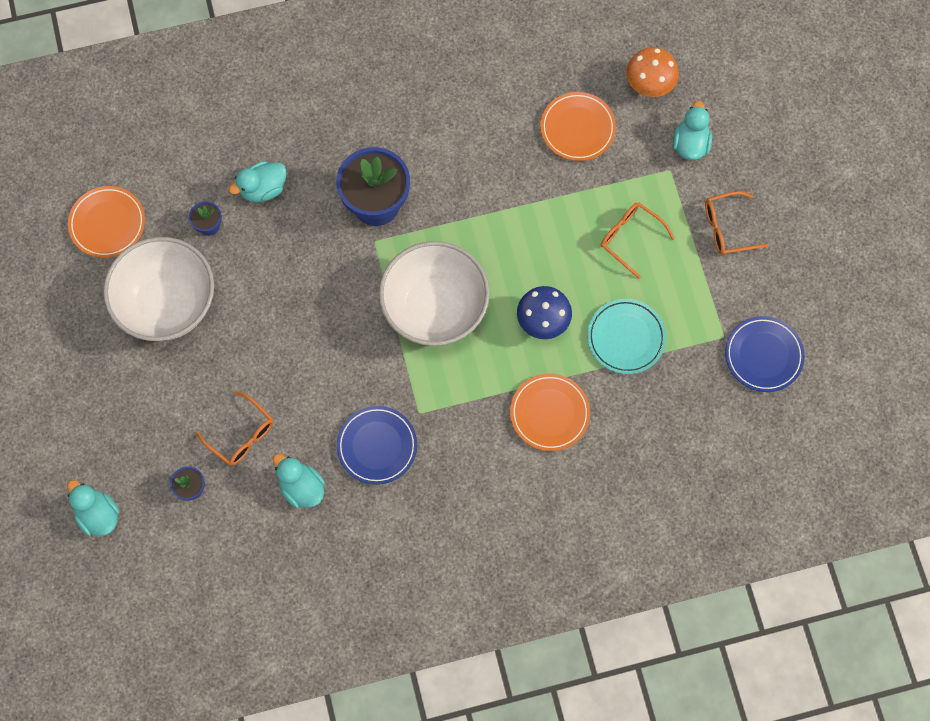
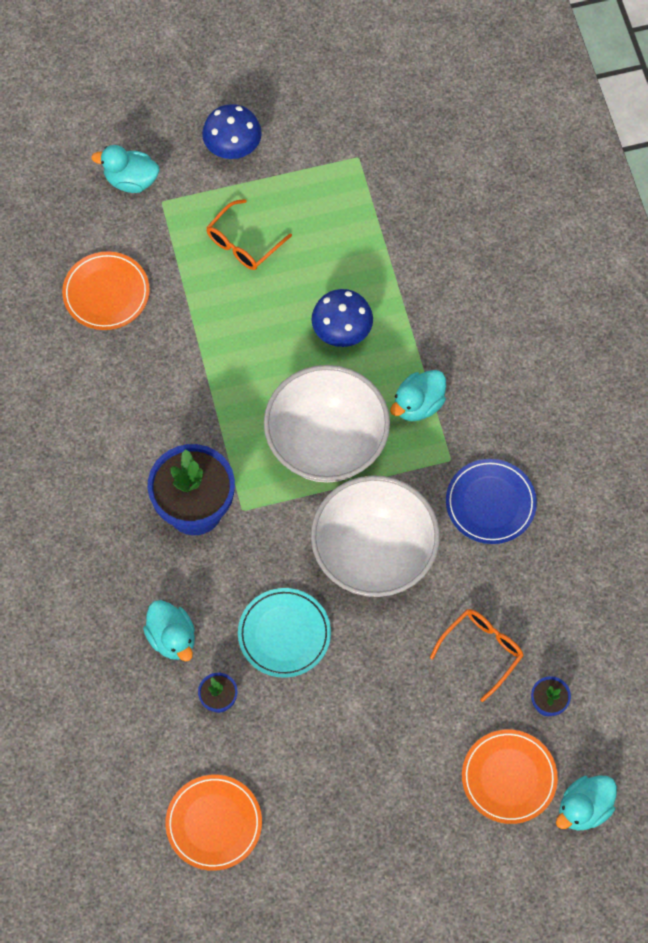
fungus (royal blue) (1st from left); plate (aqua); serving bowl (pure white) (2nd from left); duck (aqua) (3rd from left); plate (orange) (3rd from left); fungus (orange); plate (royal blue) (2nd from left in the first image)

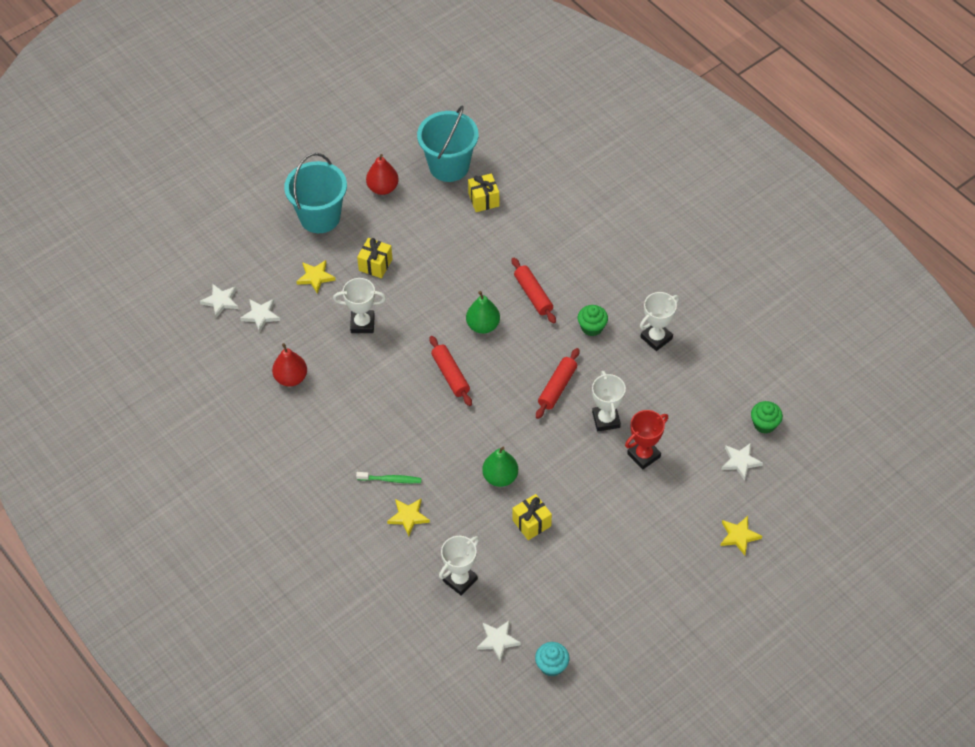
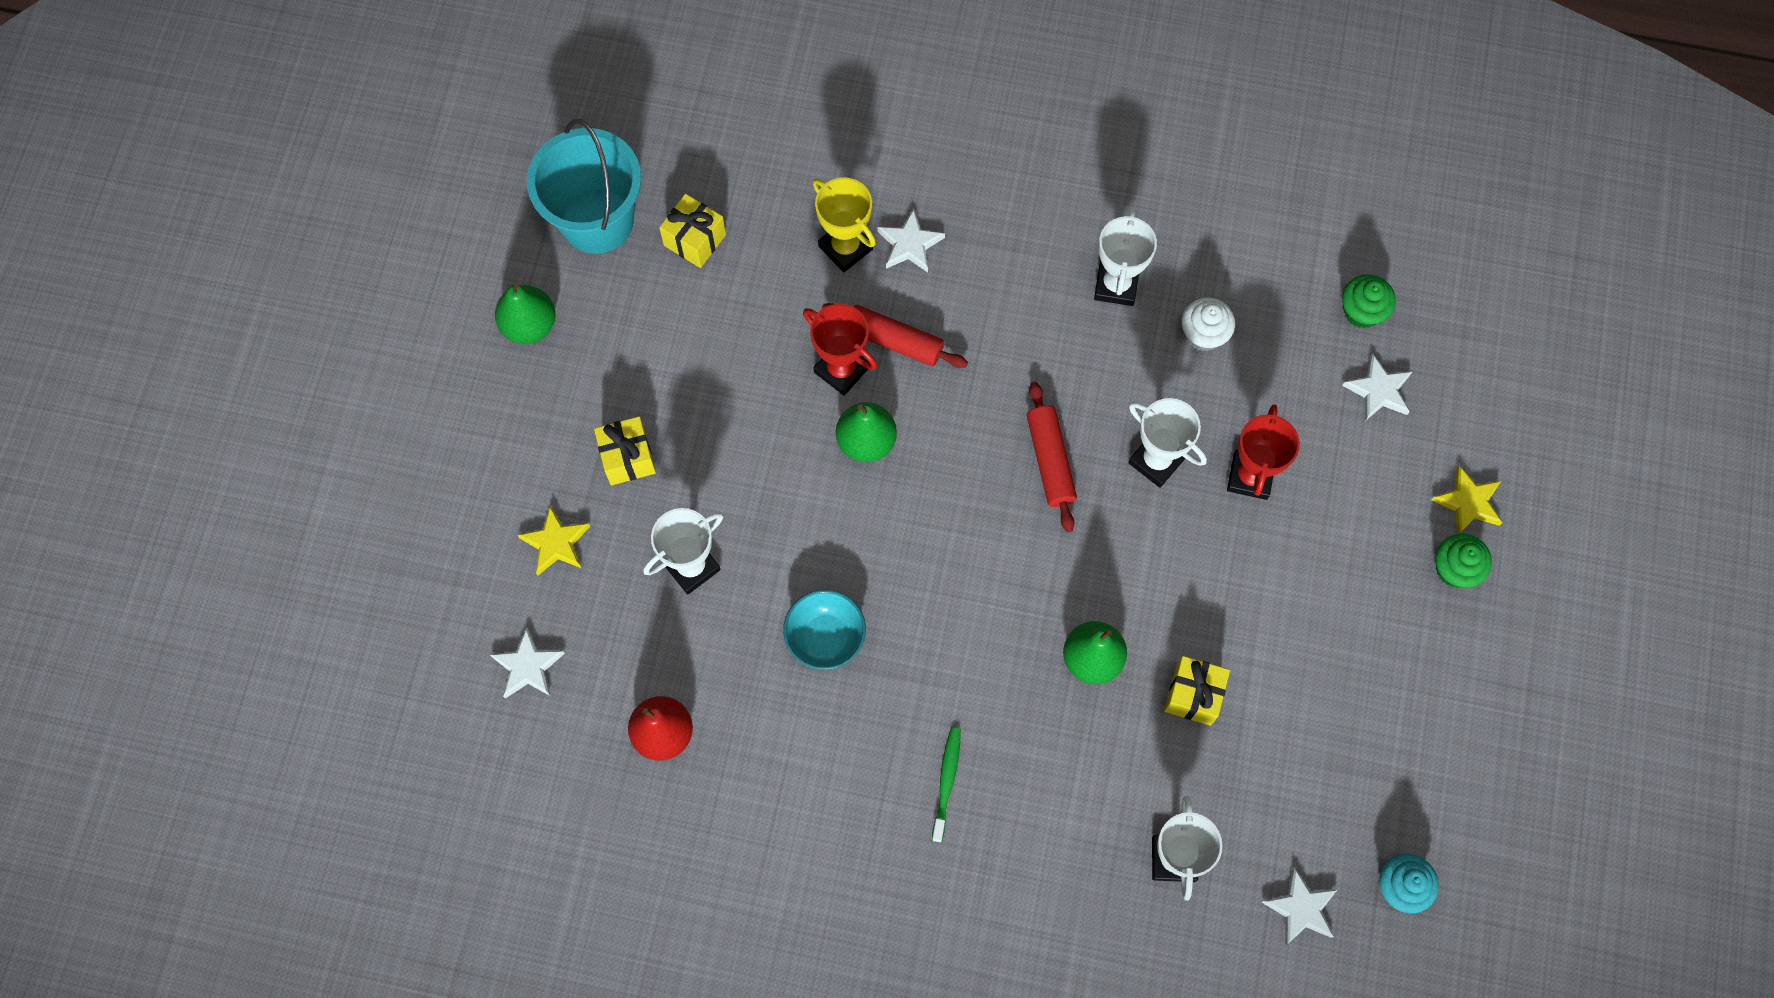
toy pear (green) (1st from left); serving bowl (aqua); award cup (scarlet) (1st from left); award cup (golden); star (pure white) (2nd from left); tooth brush (green); fairy cake (pure white); fairy cake (green) (2nd from left); sand bucket (aqua) (1st from left in the first image); star (golden) (2nd from left in the first image); pastry roller (scarlet) (1st from left in the first image)

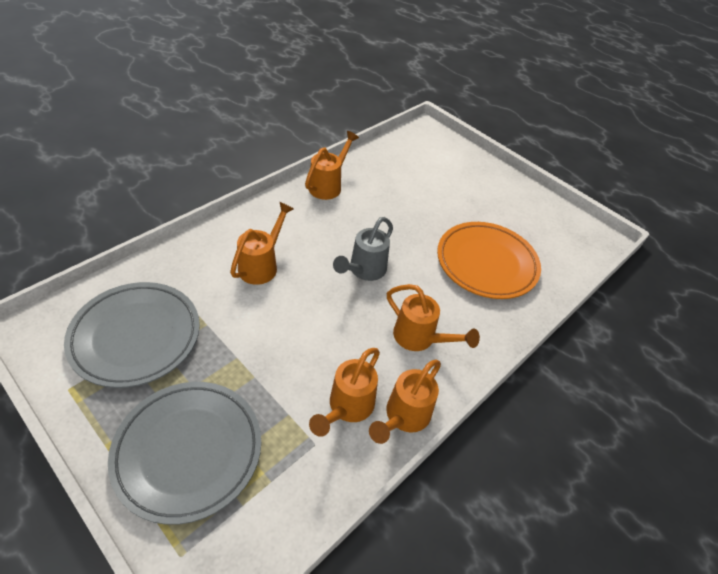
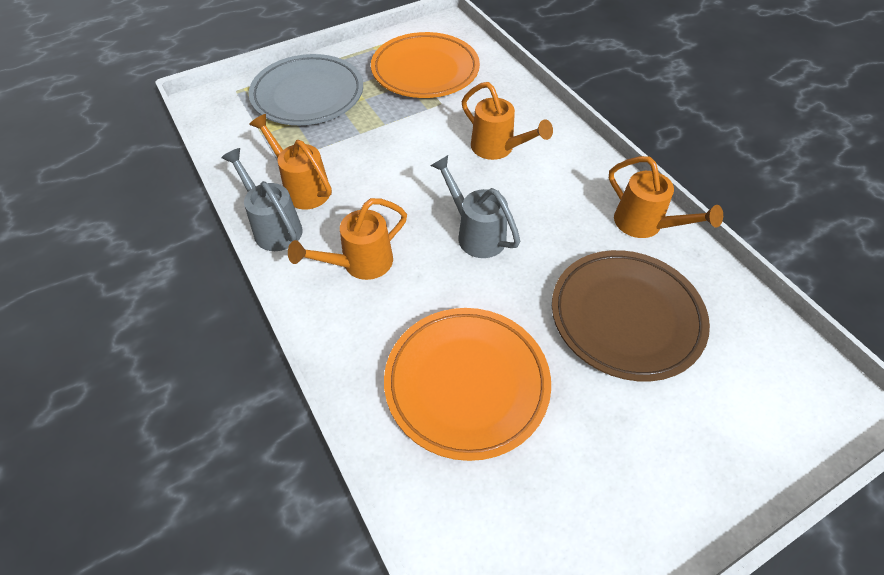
watering can (ash-grey) (1st from left); plate (orange) (1st from left); plate (dark brown)

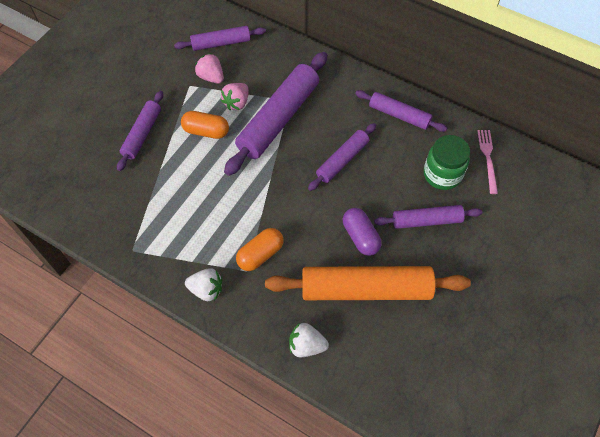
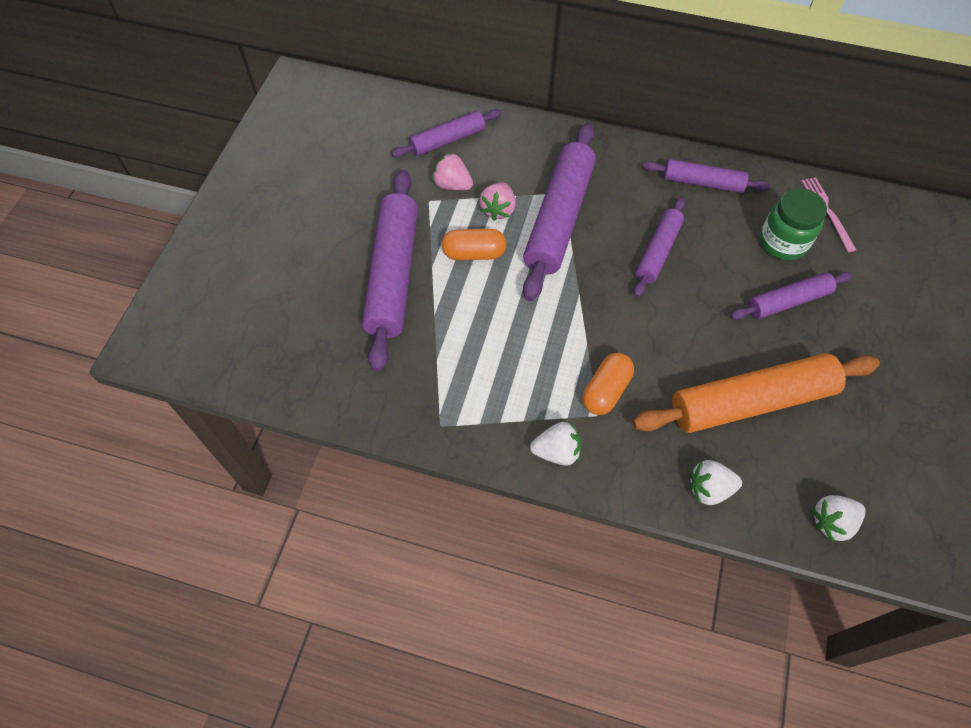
pastry roller (royal purple) (1st from left); toy strawberry (pure white) (3rd from left); capsule (royal purple)

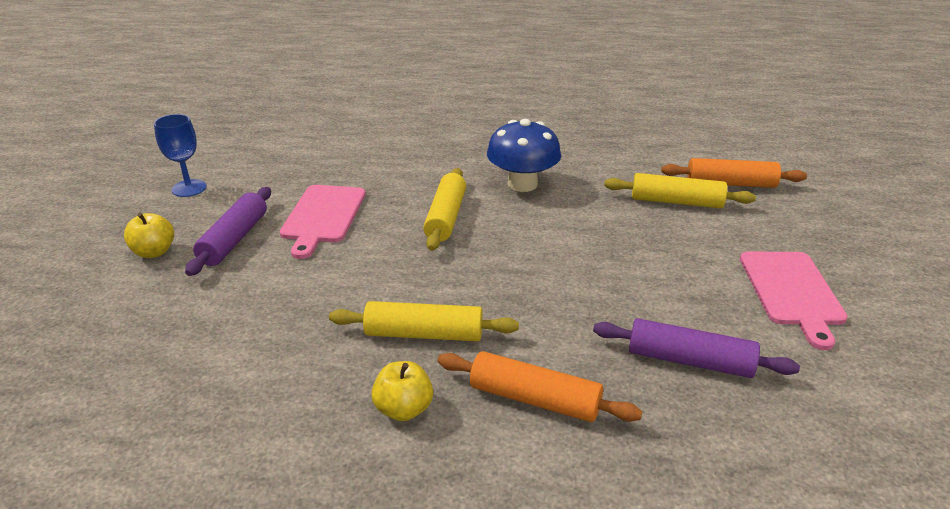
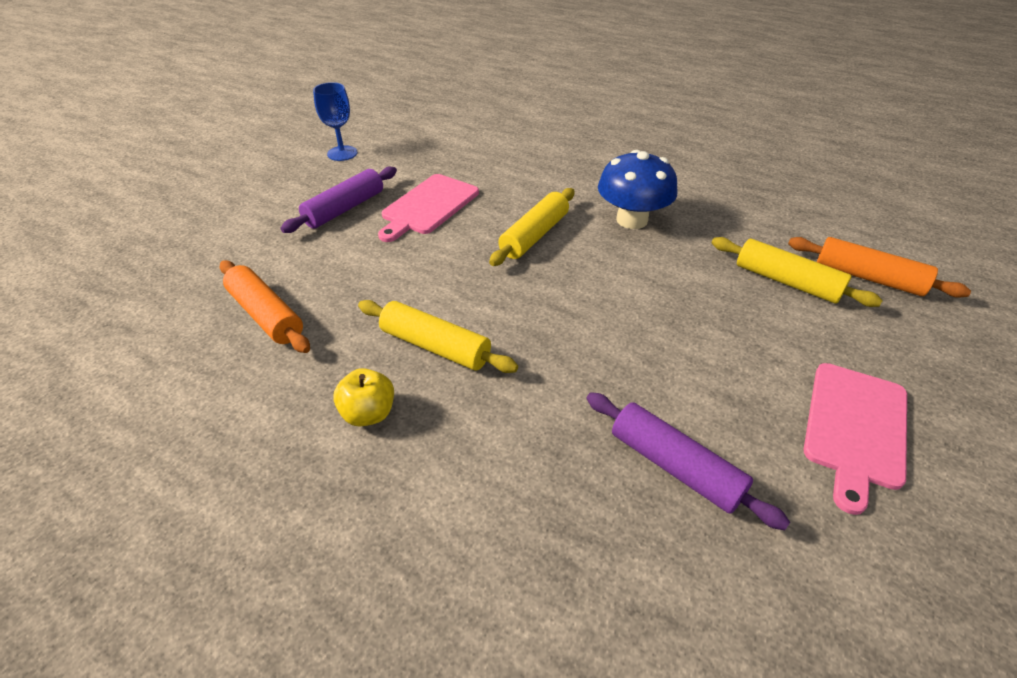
pastry roller (orange) (1st from left); toy apple (golden) (1st from left in the first image)

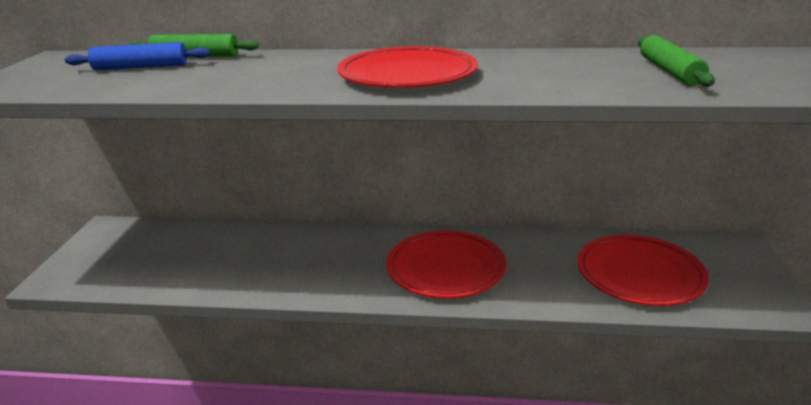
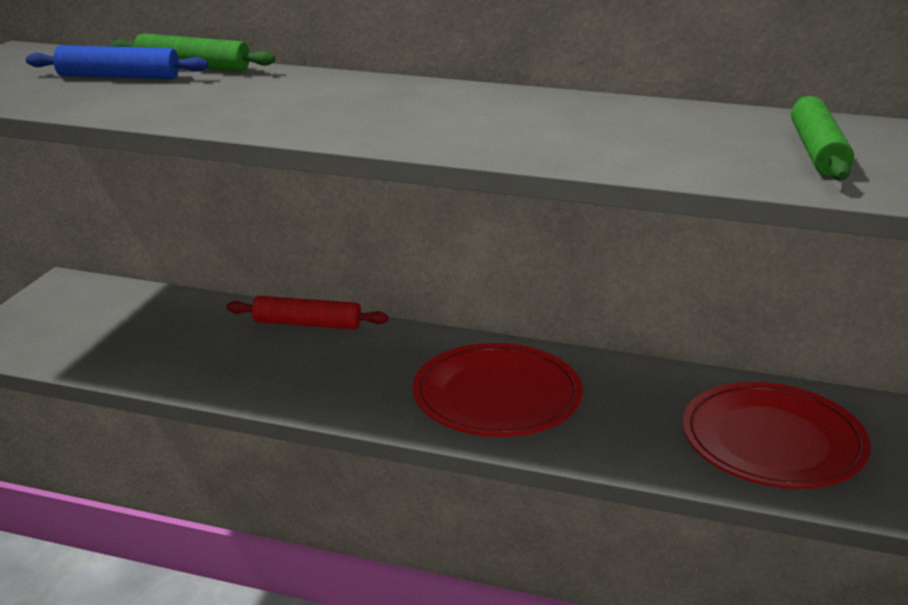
pastry roller (scarlet); plate (scarlet) (1st from left in the first image)

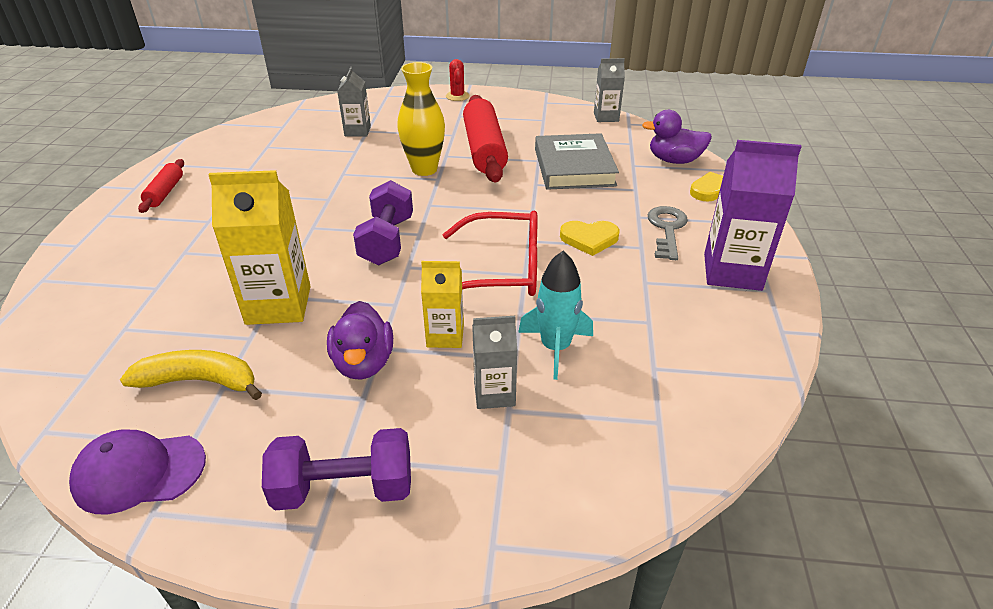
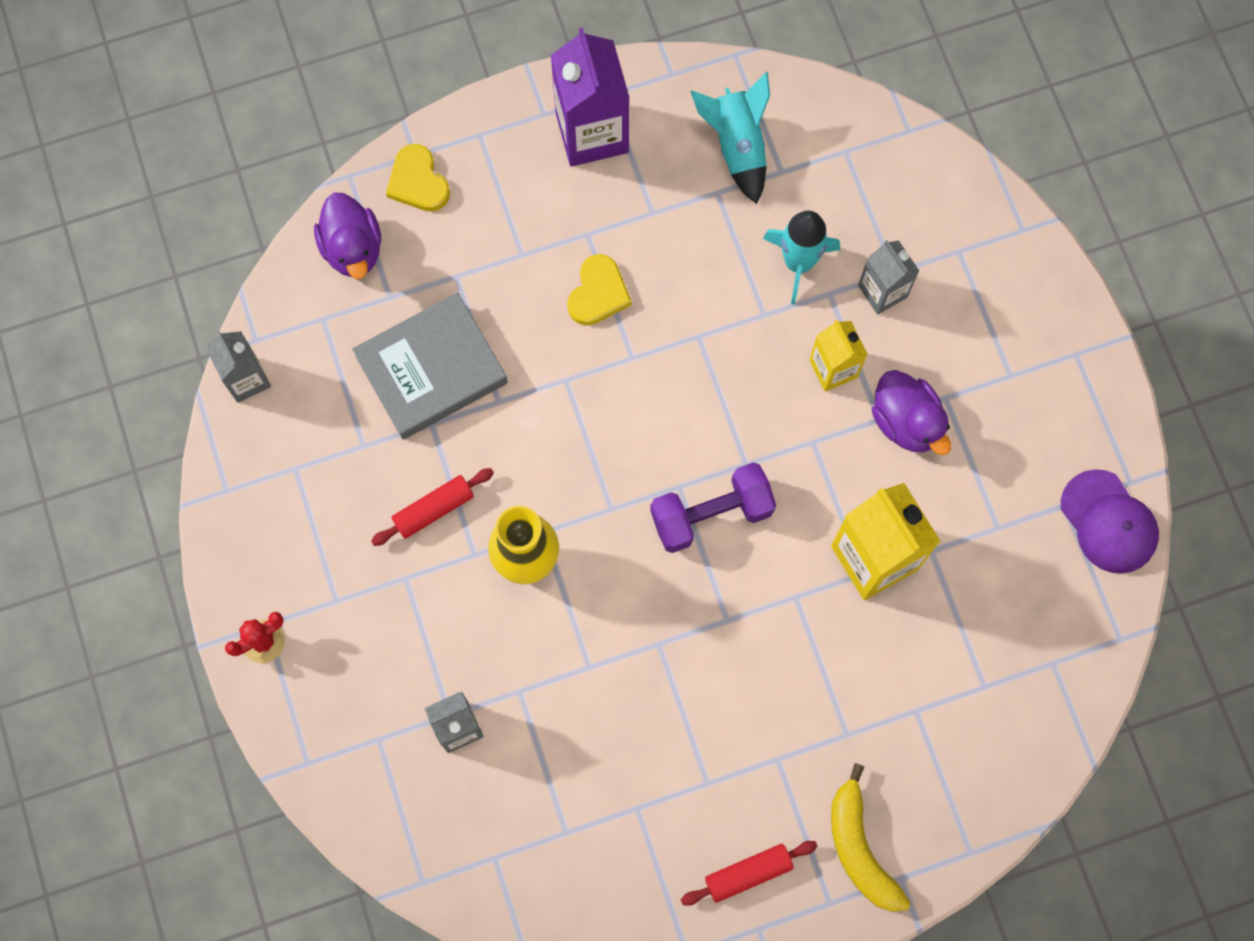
pastry roller (scarlet) (1st from left); heart (golden) (2nd from left); spaceship (aqua) (1st from left); banana fruit (golden); duck (royal purple) (2nd from left); free weight (royal purple) (1st from left in the first image); spectacles (scarlet); door key (ash-grey)

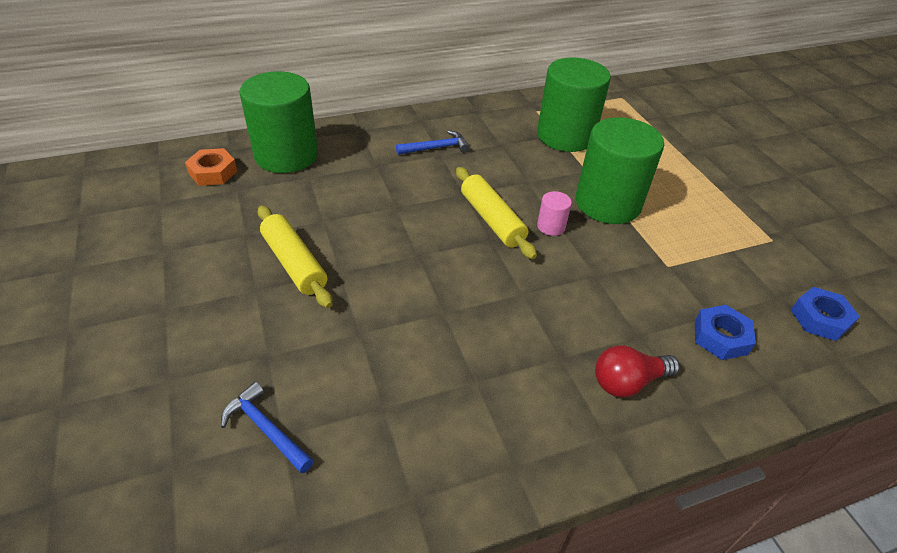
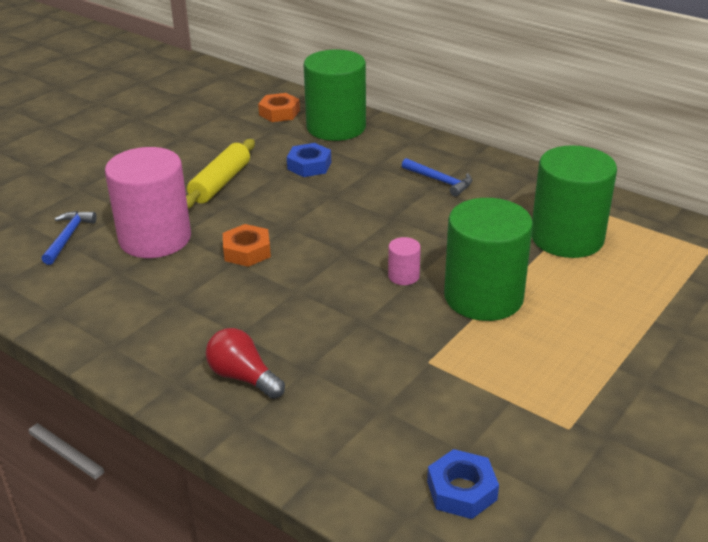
cylinder (rosy) (1st from left); nut (orange) (1st from left); nut (royal blue) (1st from left); pastry roller (golden) (2nd from left in the first image)

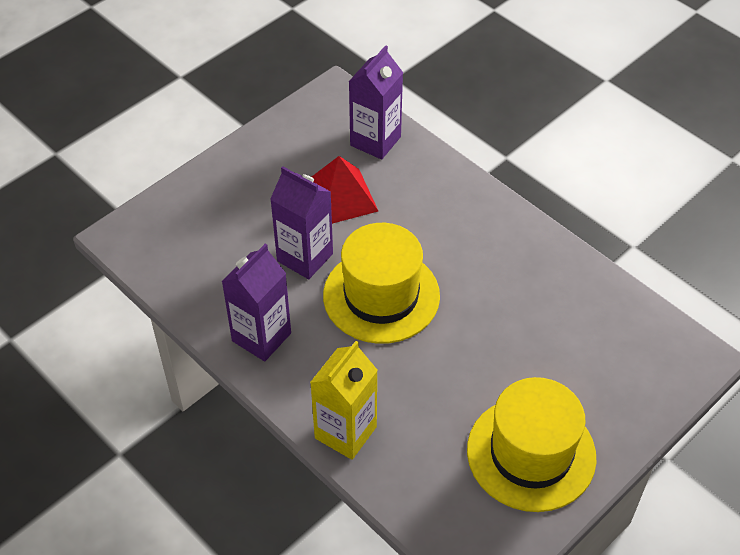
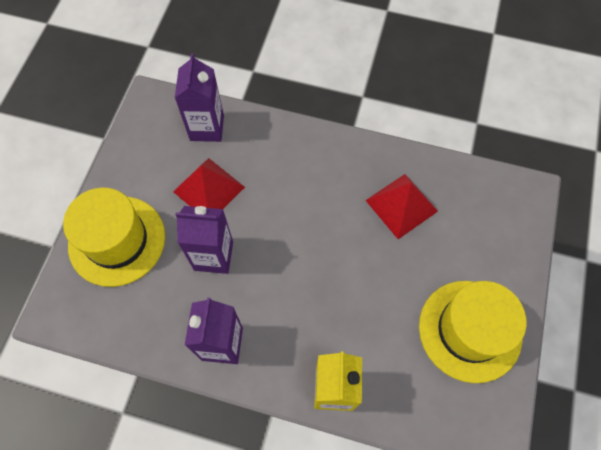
tall hat (golden) (1st from left); solid pyramid (scarlet) (2nd from left)

